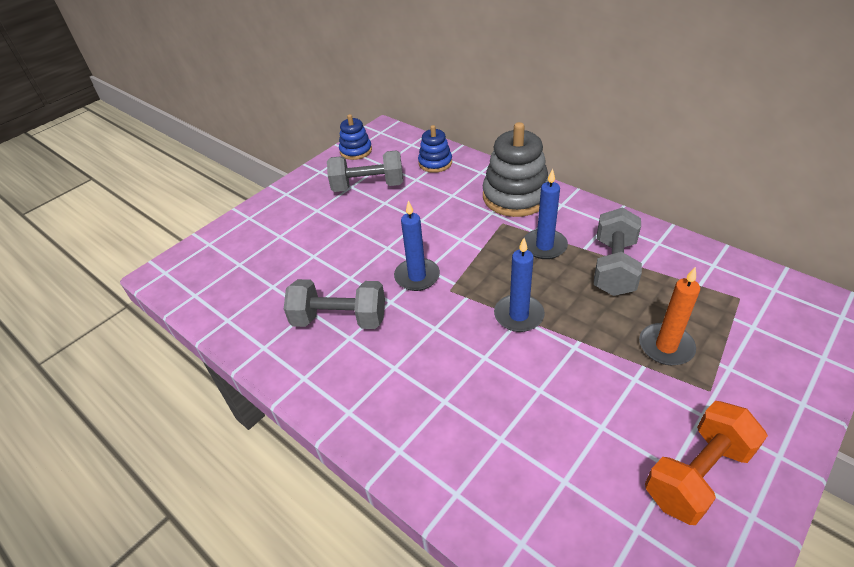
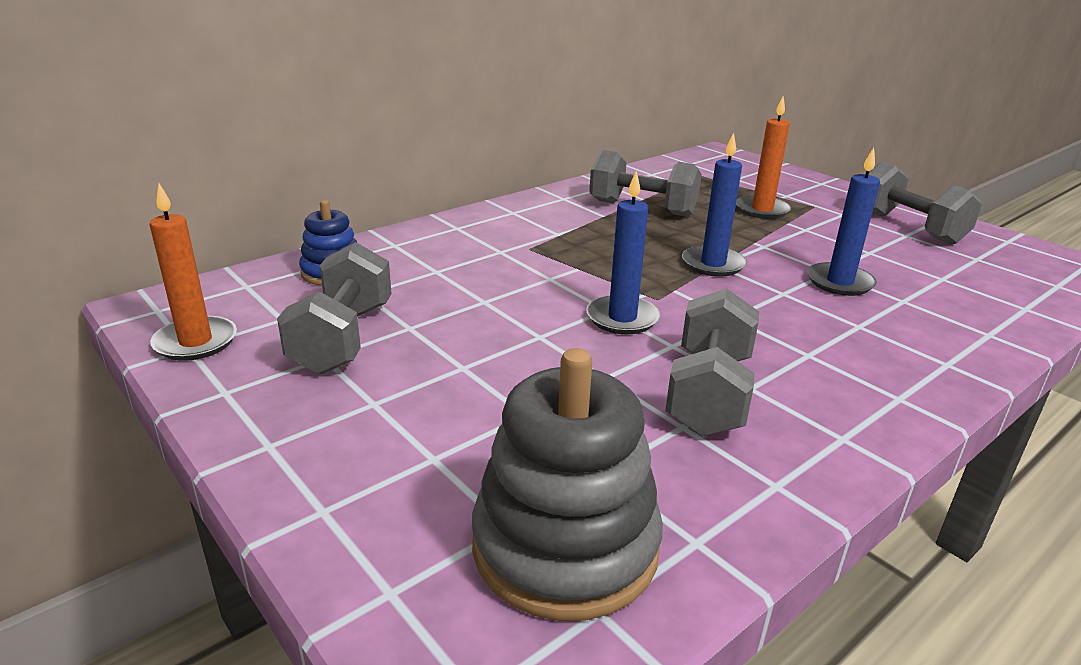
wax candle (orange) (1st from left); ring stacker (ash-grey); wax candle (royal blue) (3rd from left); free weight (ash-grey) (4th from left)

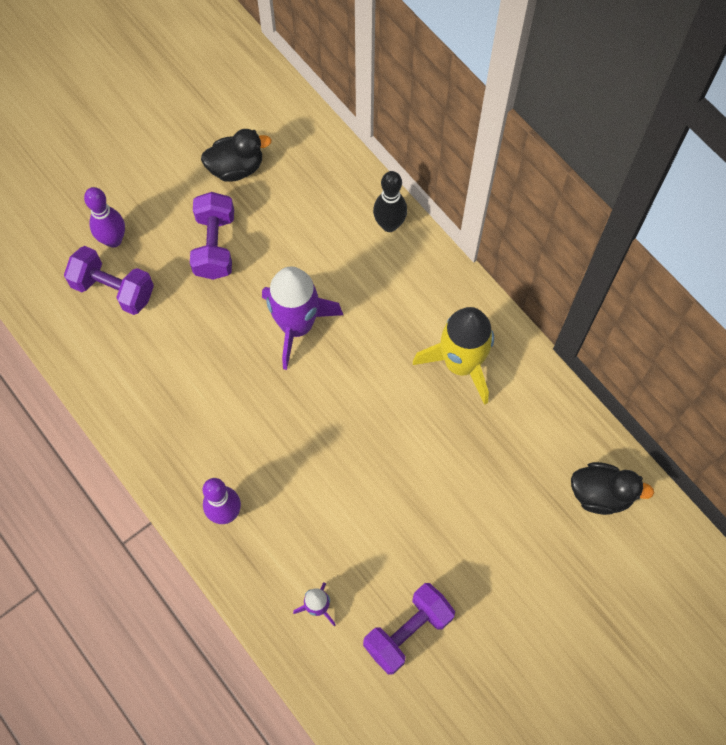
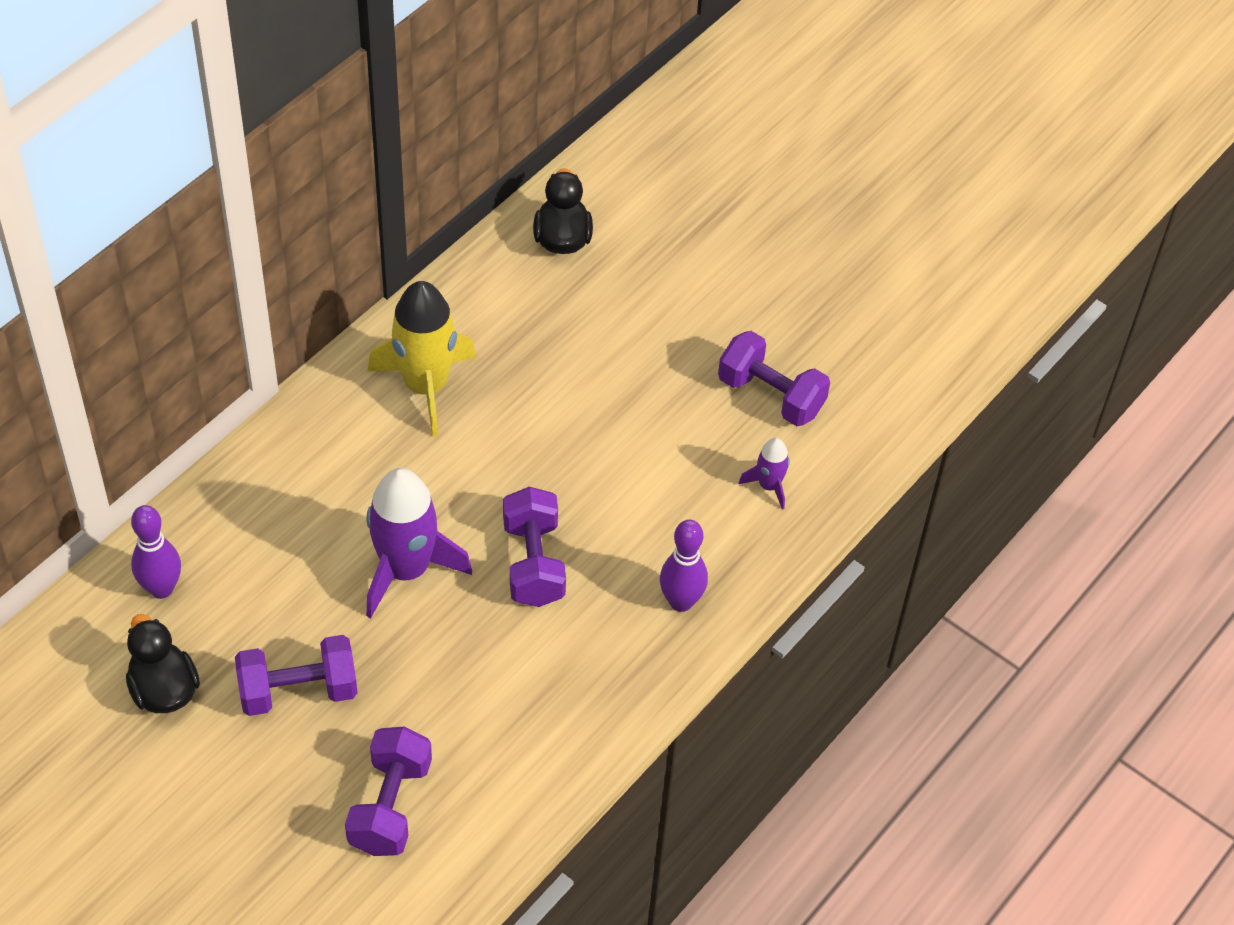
tenpin (royal purple) (1st from left); free weight (royal purple) (3rd from left); tenpin (black)

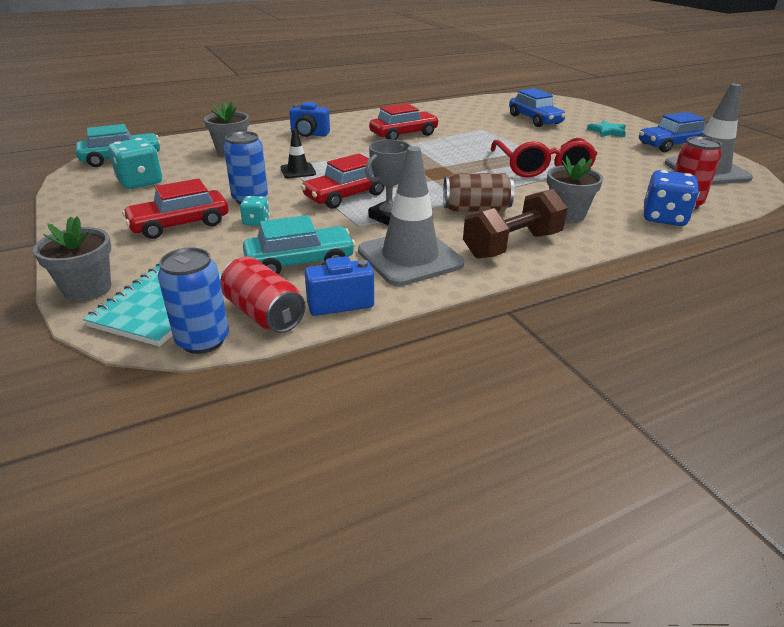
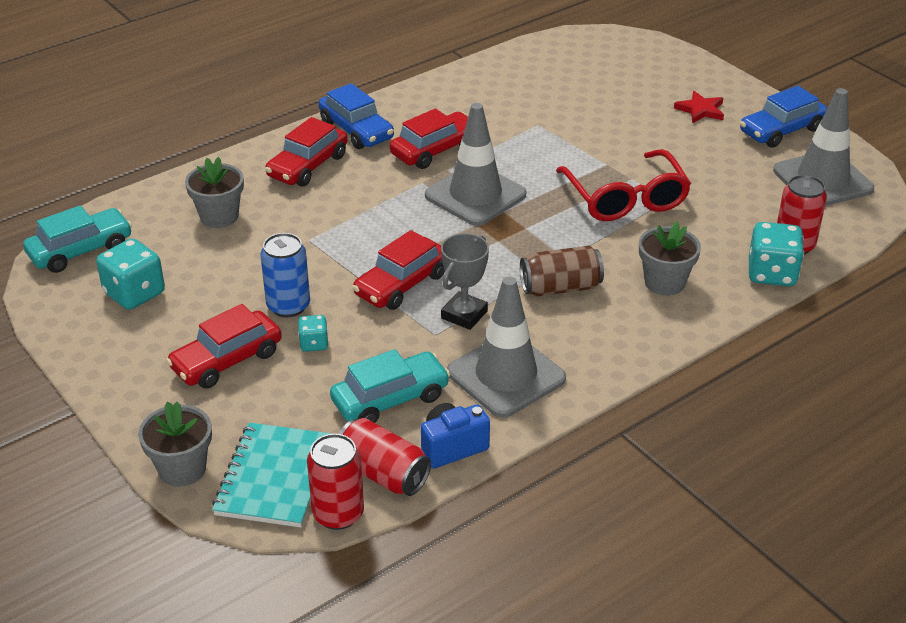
toy car (scarlet) (2nd from left); soda can (scarlet) (1st from left); toy car (royal blue) (1st from left); road cone (ash-grey) (1st from left); star (scarlet); game die (aqua) (3rd from left); road cone (black); free weight (dark brown)

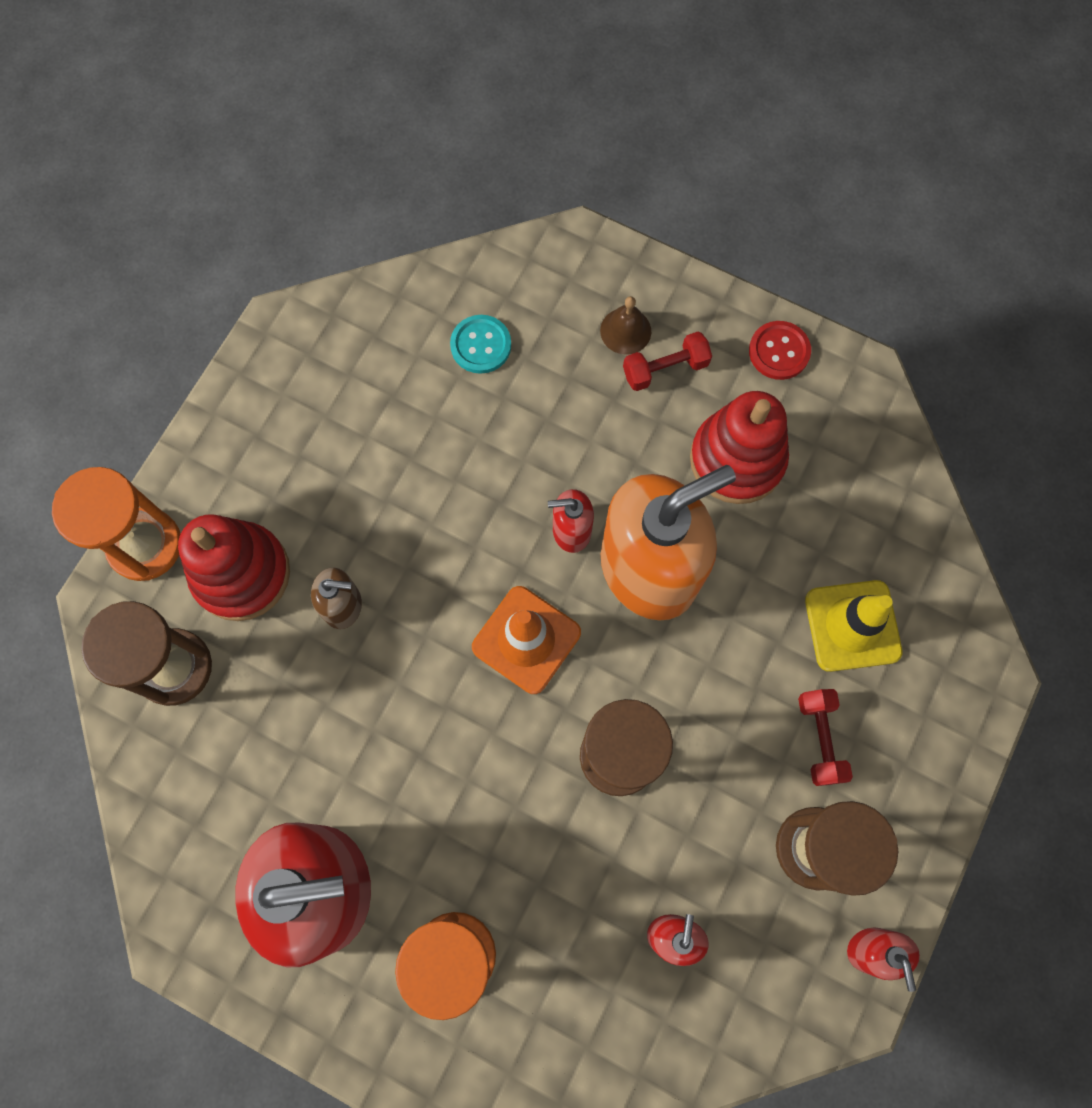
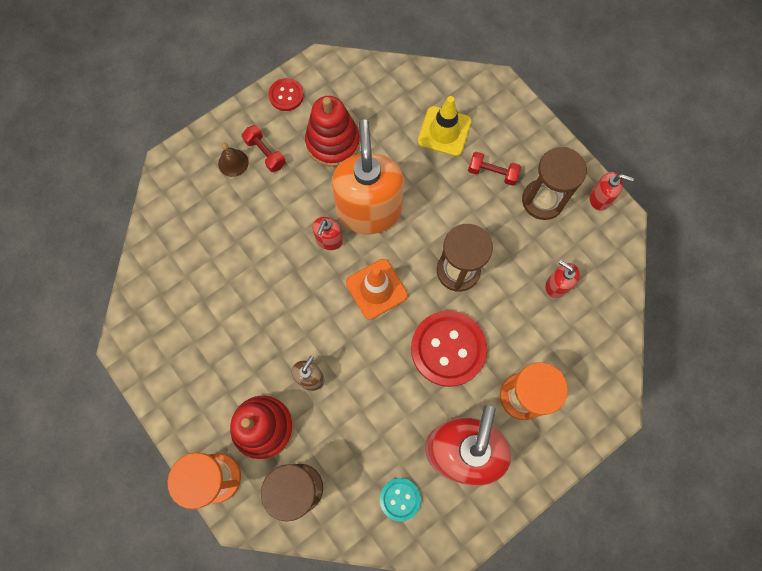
free weight (scarlet) (1st from left); button (aqua); button (scarlet) (2nd from left)

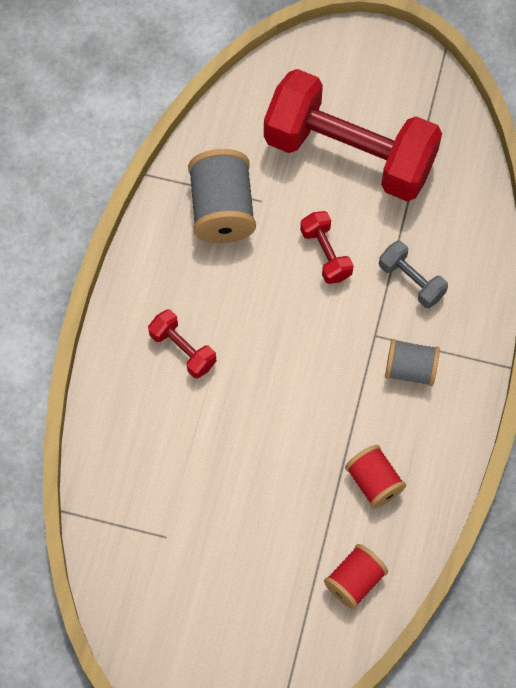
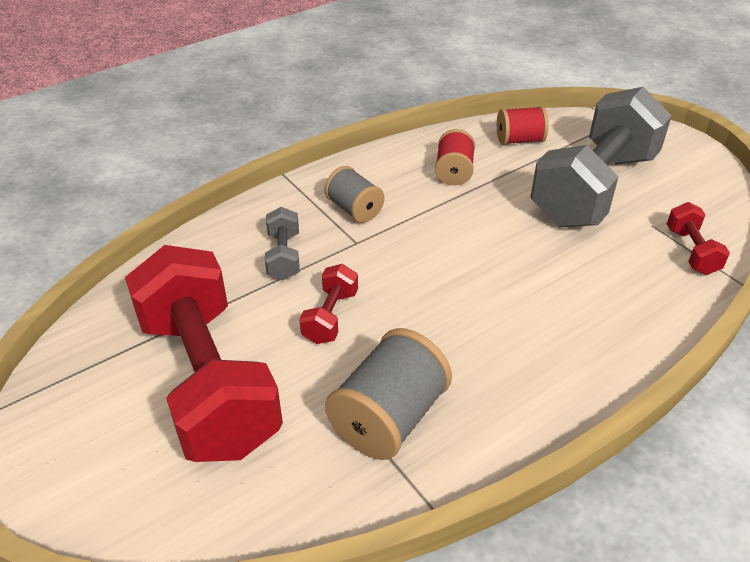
free weight (ash-grey) (2nd from left); free weight (scarlet) (3rd from left)

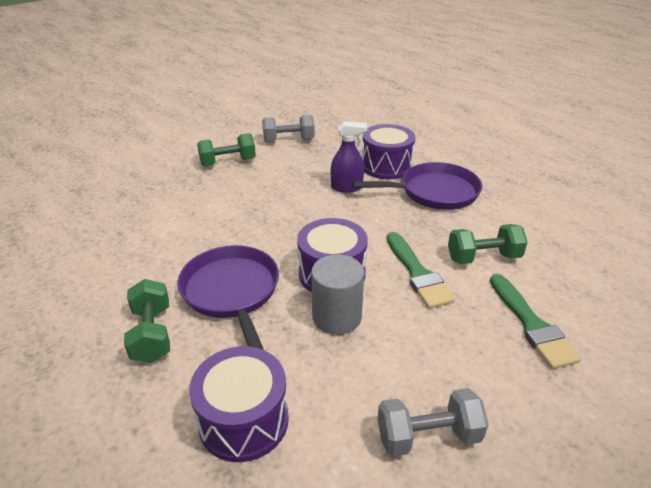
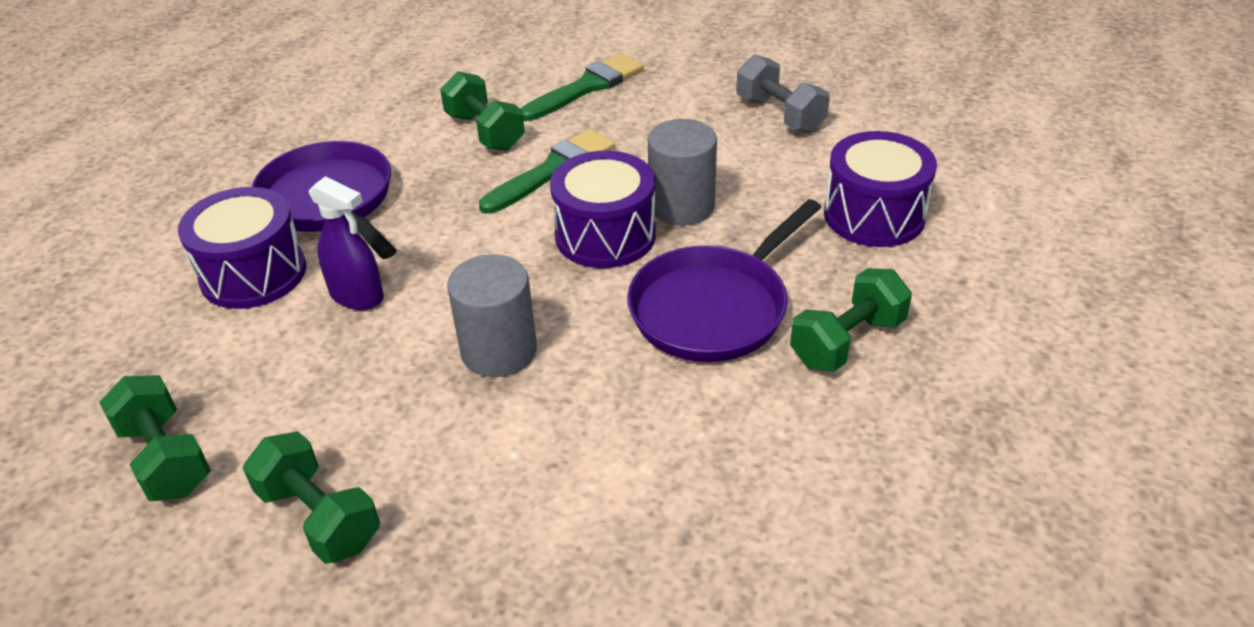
free weight (green) (1st from left); sprayer (royal purple); cylinder (ash-grey) (1st from left)

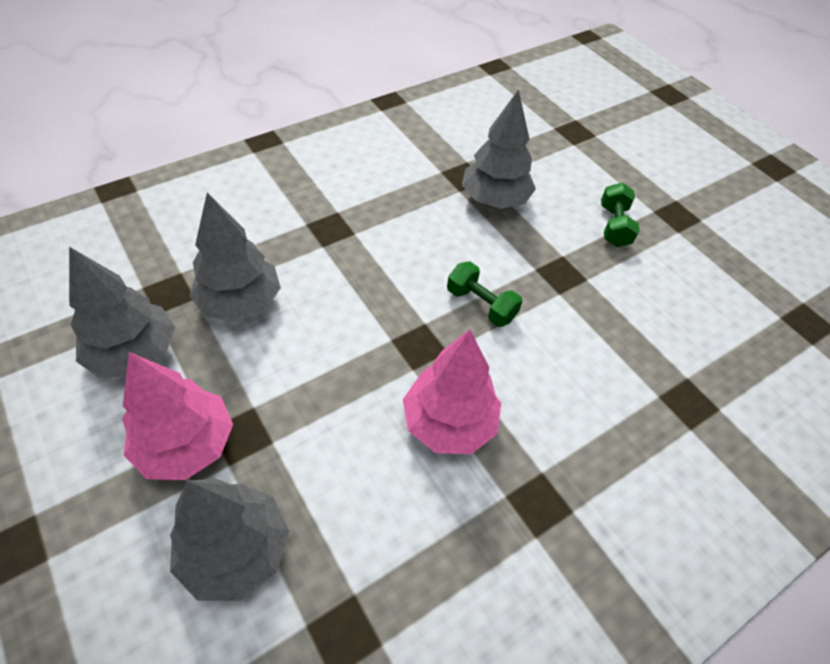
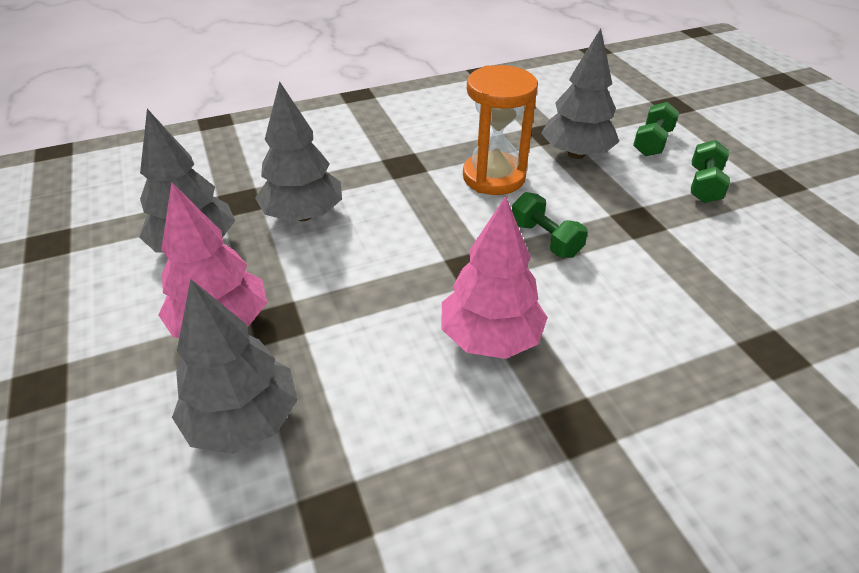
sand timer (orange); free weight (green) (2nd from left)

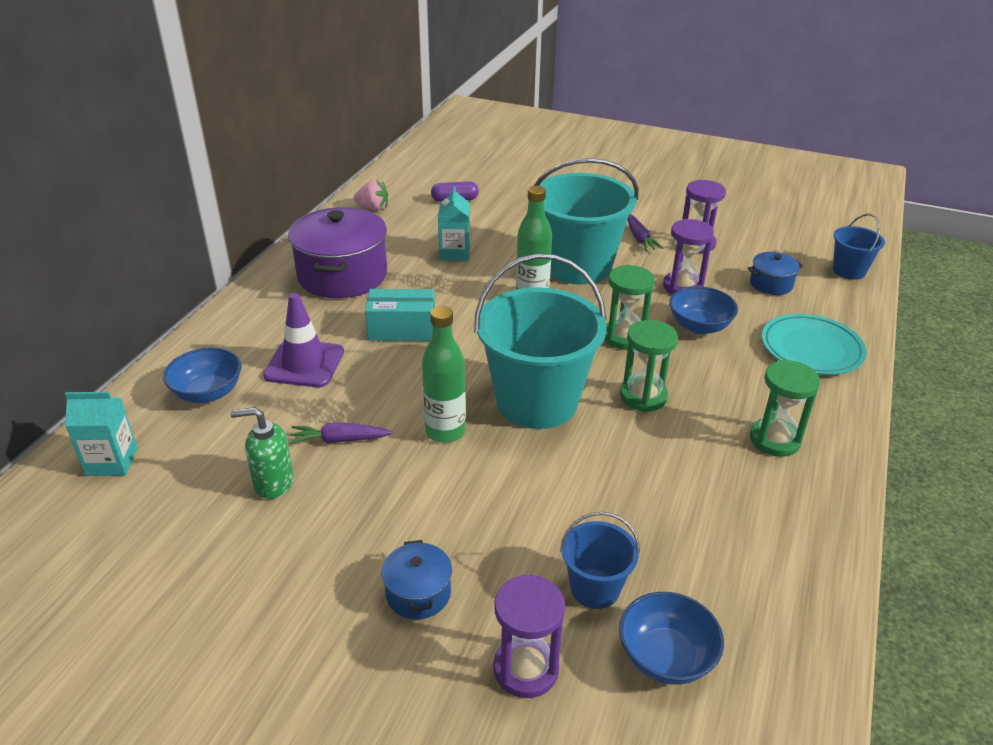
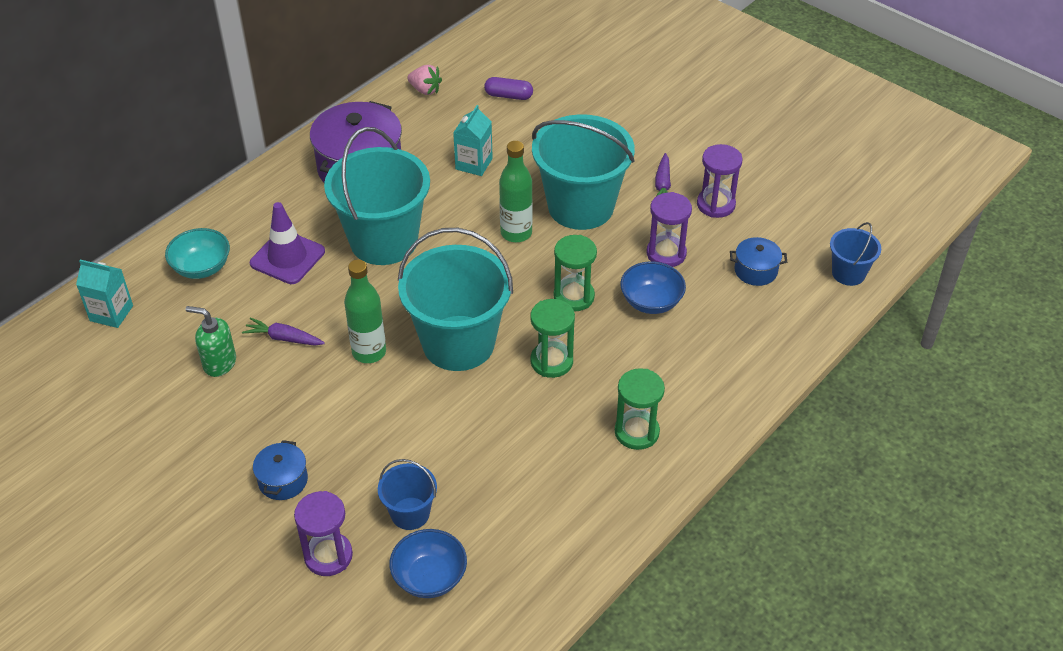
serving bowl (aqua); sand bucket (aqua) (1st from left); plate (aqua)

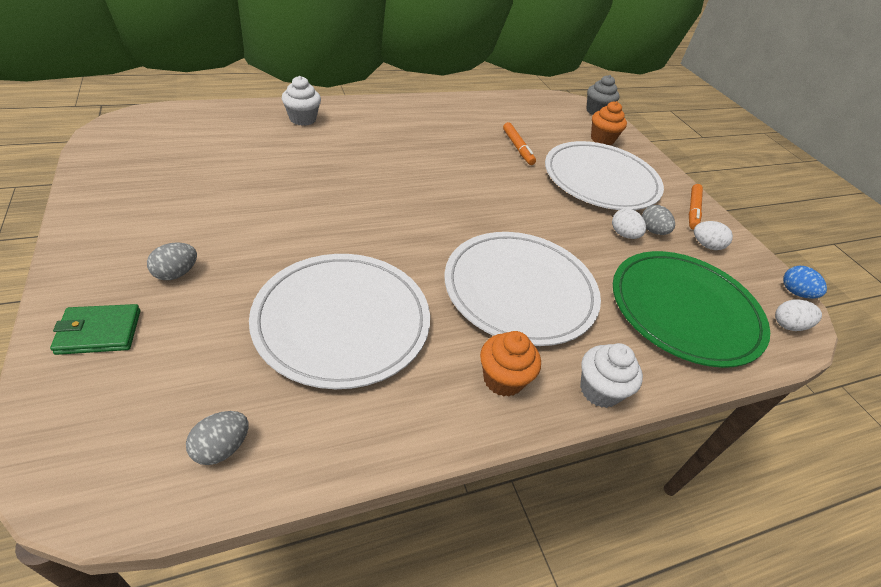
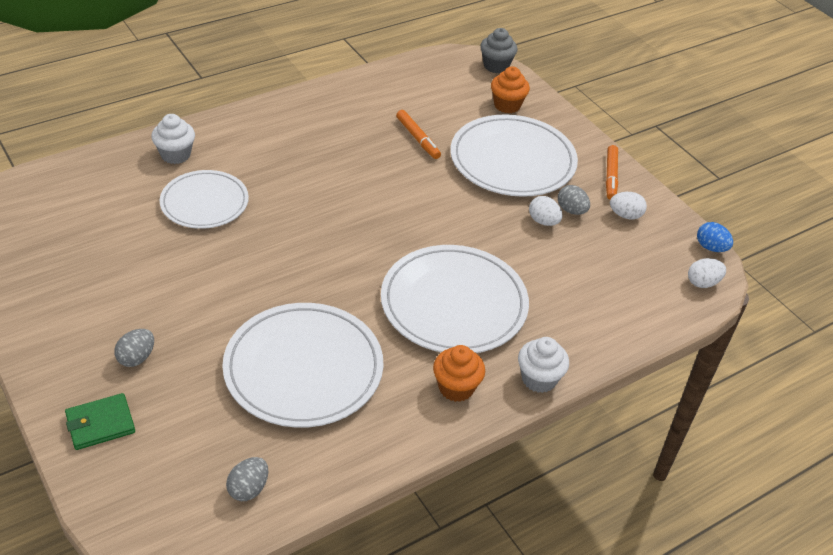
plate (pure white) (1st from left); plate (green)

